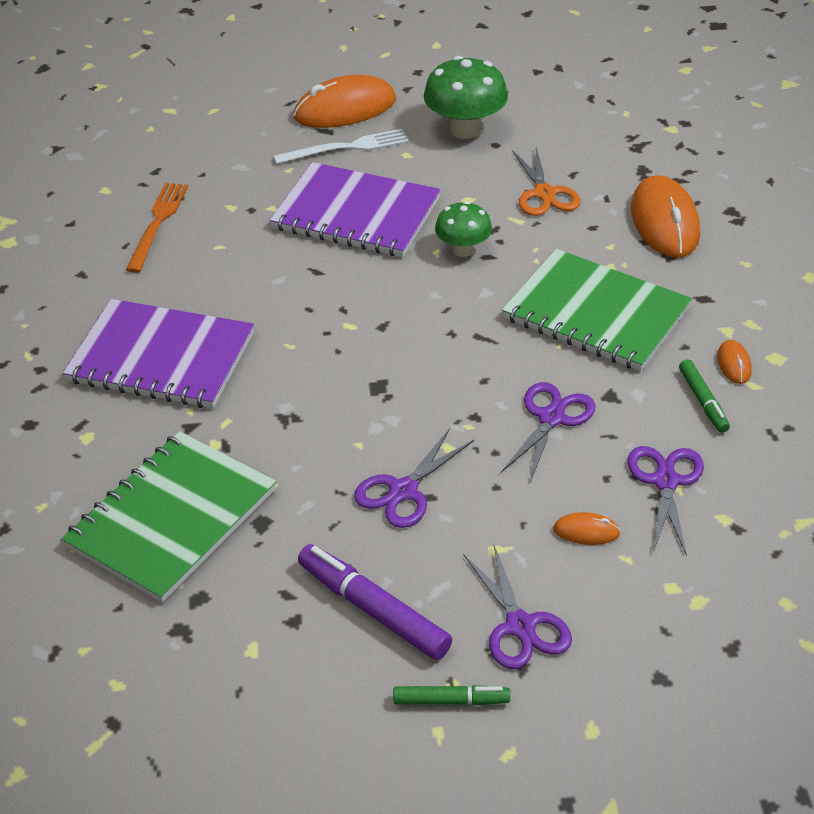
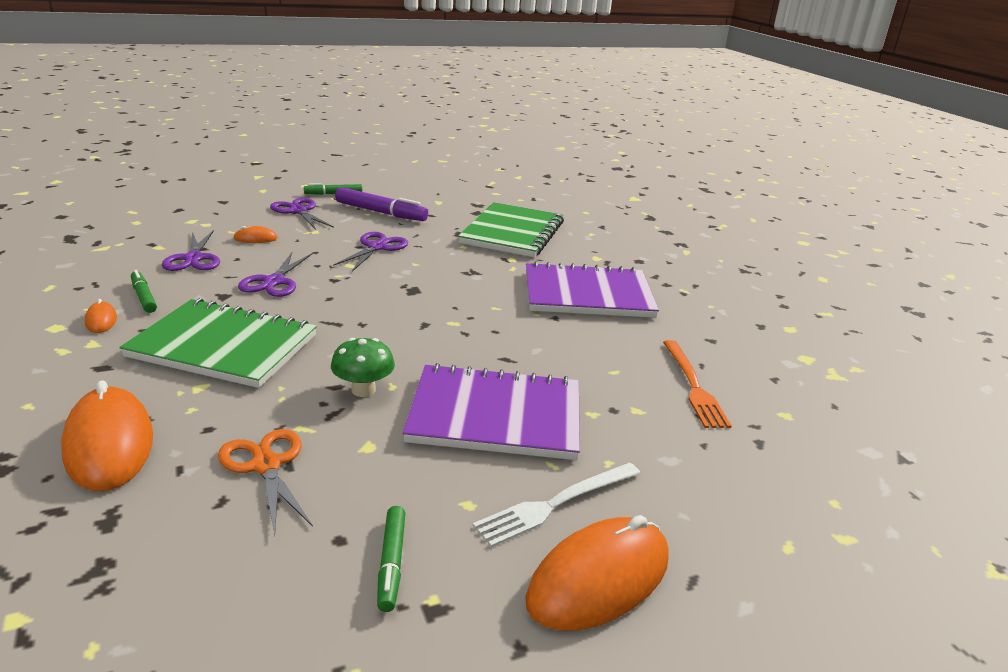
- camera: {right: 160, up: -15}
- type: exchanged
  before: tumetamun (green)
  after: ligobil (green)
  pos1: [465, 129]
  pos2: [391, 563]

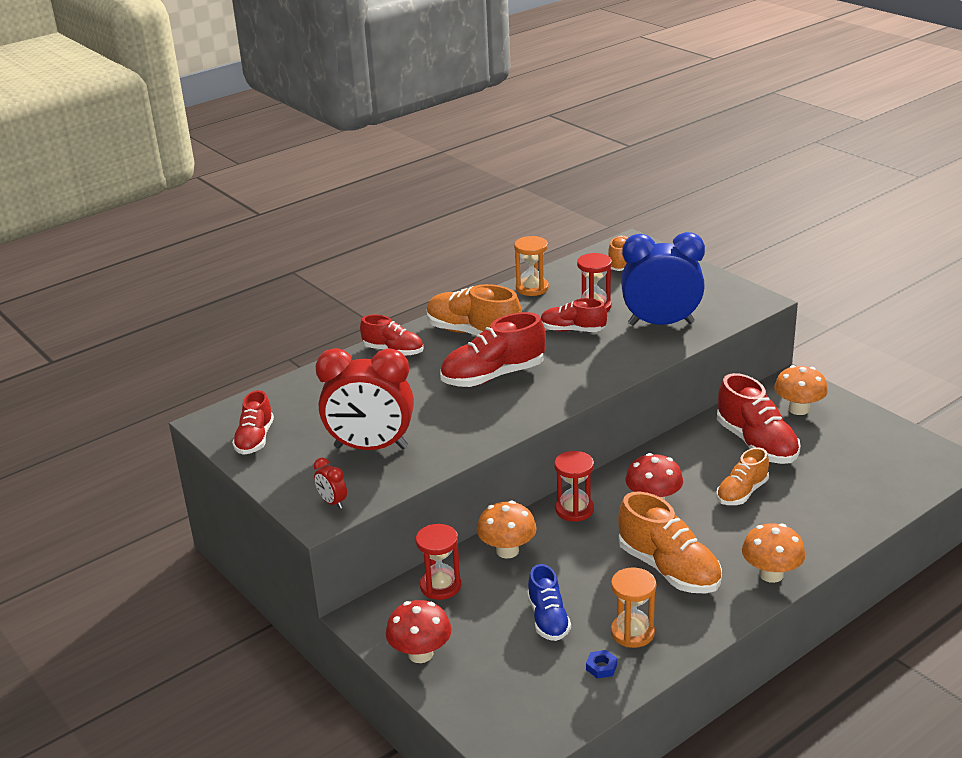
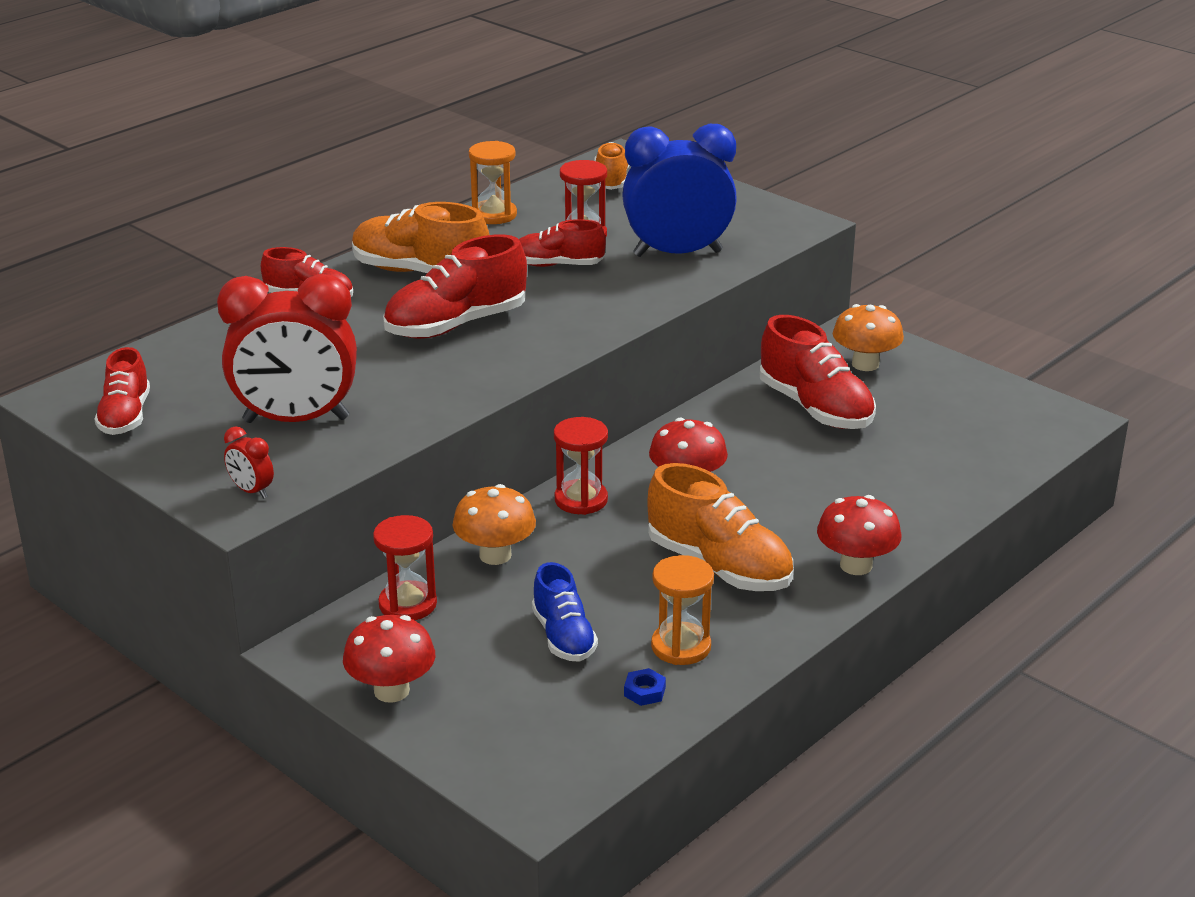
- camera: {right: -10, up: 0}
- type: missing
  before: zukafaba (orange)
  pos1: [742, 493]
- type: colour
  before: tumetamun (orange)
  after: tumetamun (red)
  pos1: [771, 574]
  pos2: [856, 565]

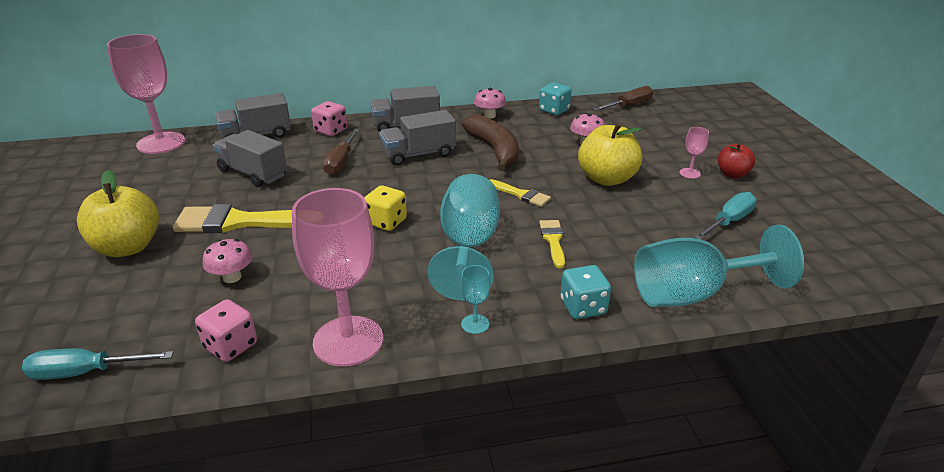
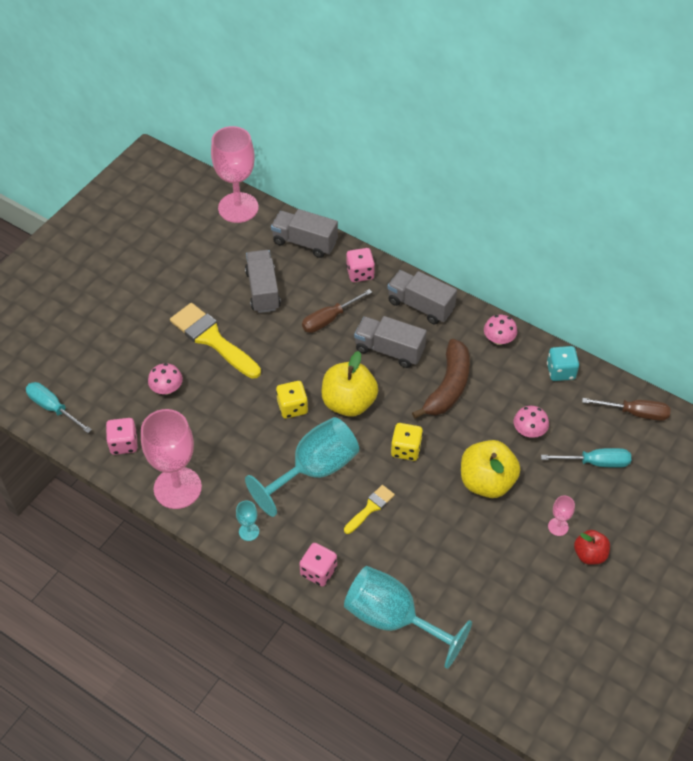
- camera: {right: 45, up: 20}
- type: relocated
  before: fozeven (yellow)
  pos1: [128, 247]
  pos2: [349, 403]
- type: exchanged
  before: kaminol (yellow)
  after: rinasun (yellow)
  pos1: [521, 194]
  pos2: [406, 449]
- type: relocated
  before: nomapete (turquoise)
  pos1: [728, 221]
  pos2: [595, 462]
- type: colour
  before: rinasun (turquoise)
  after: rinasun (pink)
  pos1: [583, 307]
  pos2: [318, 571]

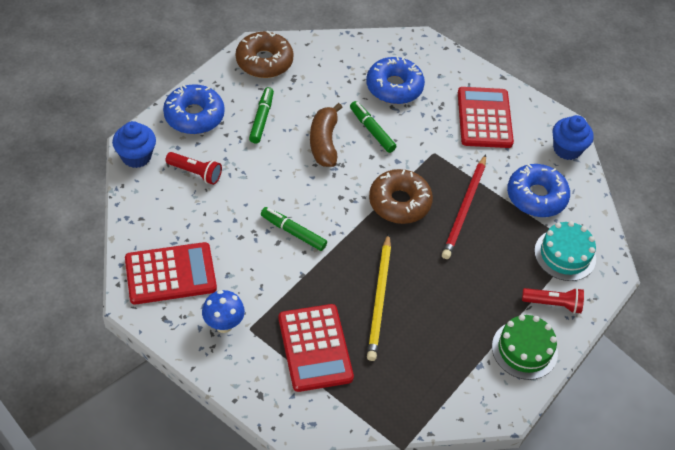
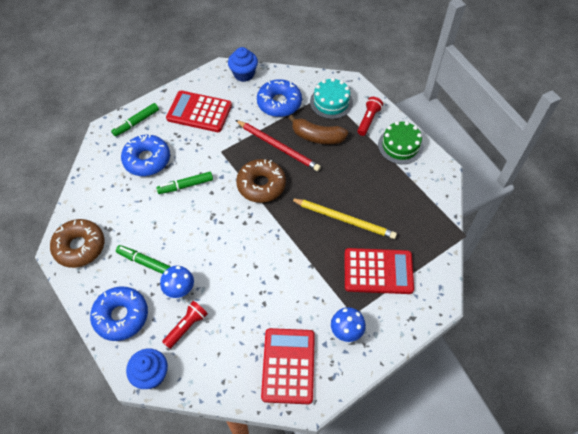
- camera: {right: -70, up: 5}
- type: relocated
  before: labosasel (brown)
  pos1: [324, 142]
  pos2: [317, 137]
- type: relocated
  before: ligobil (green)
  pos1: [293, 232]
  pos2: [136, 122]
- type: appeared
  after: tumetamun (blue)
  pos2: [180, 291]

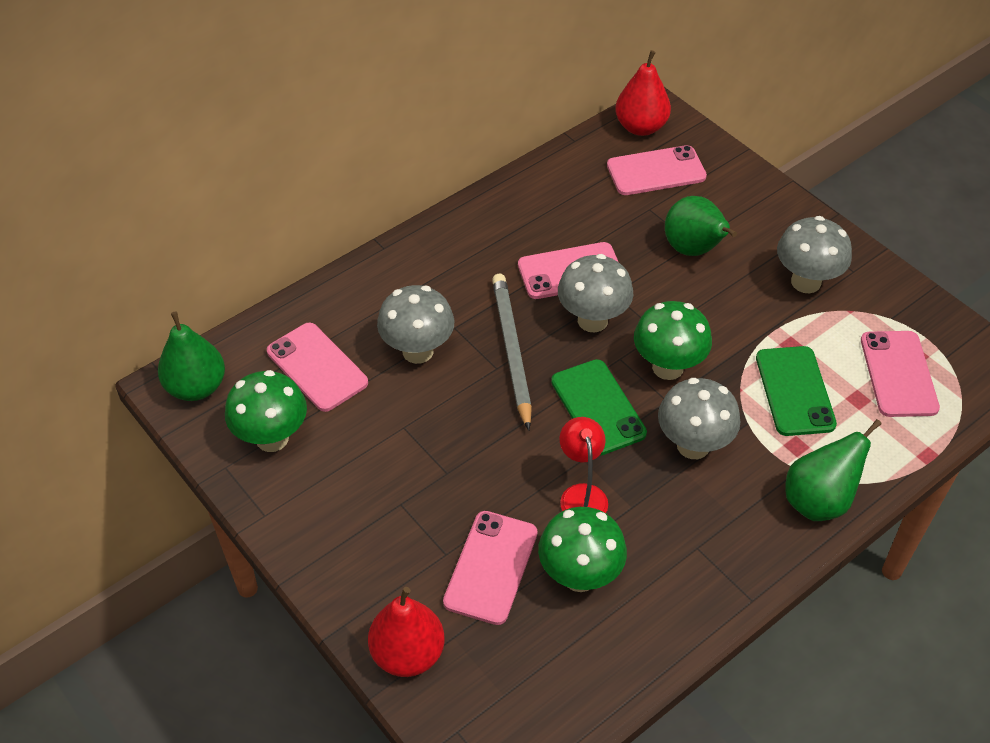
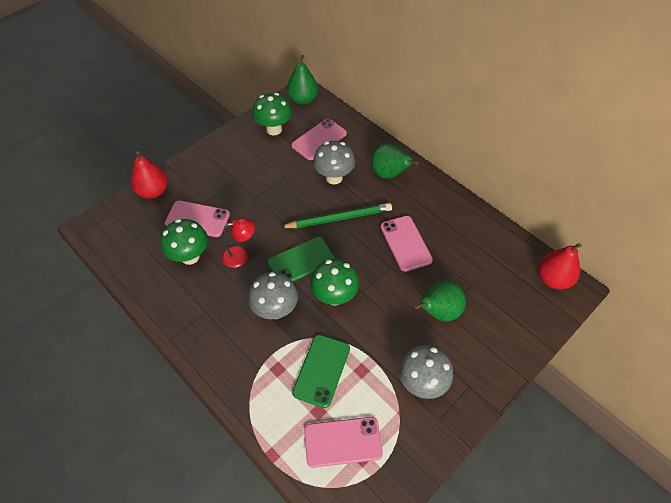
- camera: {right: 85, up: 5}
- type: missing
  before: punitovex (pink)
  pos1: [656, 171]
- type: missing
  before: tumetamun (grey)
  pos1: [592, 320]
- type: colour
  before: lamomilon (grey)
  after: lamomilon (green)
  pos1: [512, 351]
  pos2: [339, 218]
- type: spun
  before: punitovex (green)
  pos1: [794, 391]
  pos2: [321, 370]
  turn: -60
- type: relocated
  before: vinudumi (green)
  pos1: [818, 500]
  pos2: [389, 174]

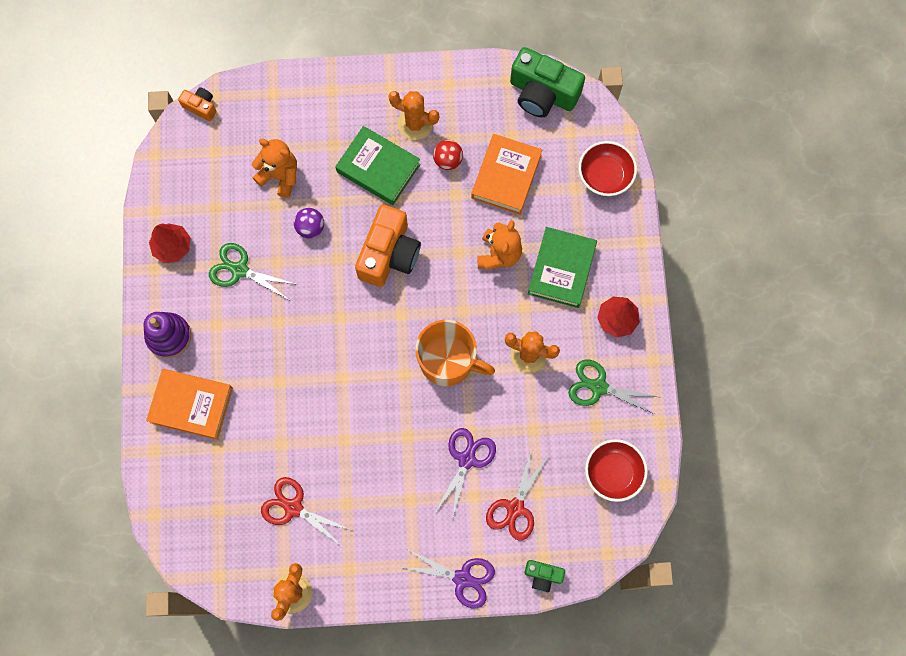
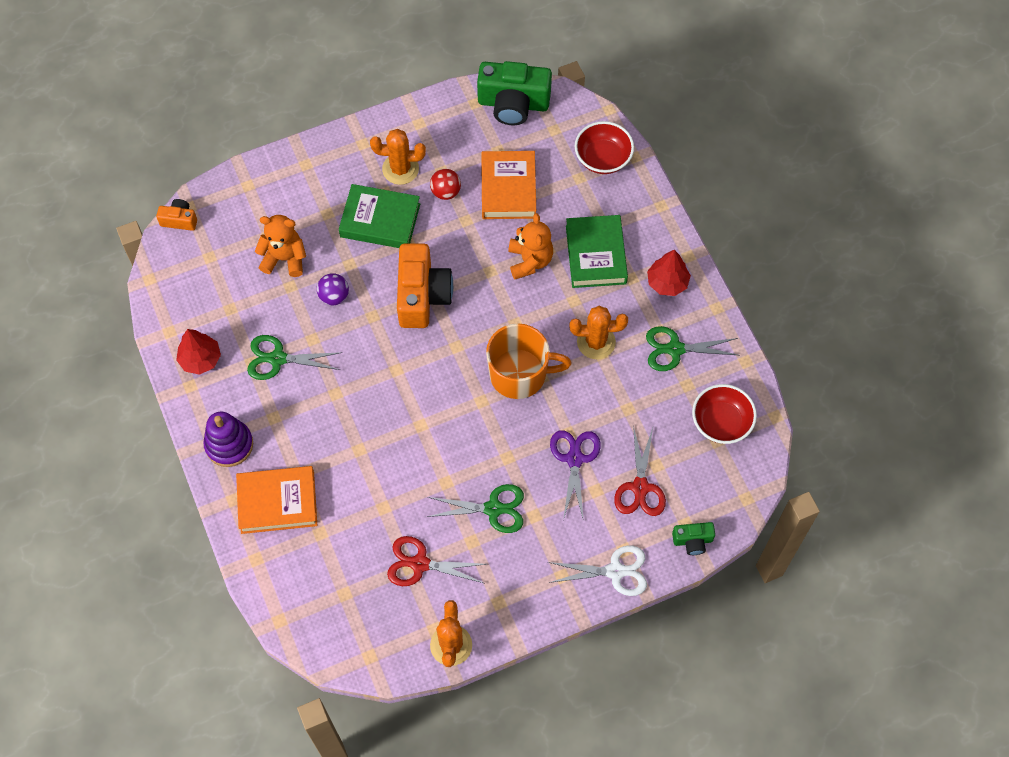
- camera: {right: -20, up: -10}
- type: colour
  before: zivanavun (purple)
  after: zivanavun (white)
  pos1: [462, 578]
  pos2: [615, 571]
- type: appeared
  after: zivanavun (green)
  pos2: [493, 509]

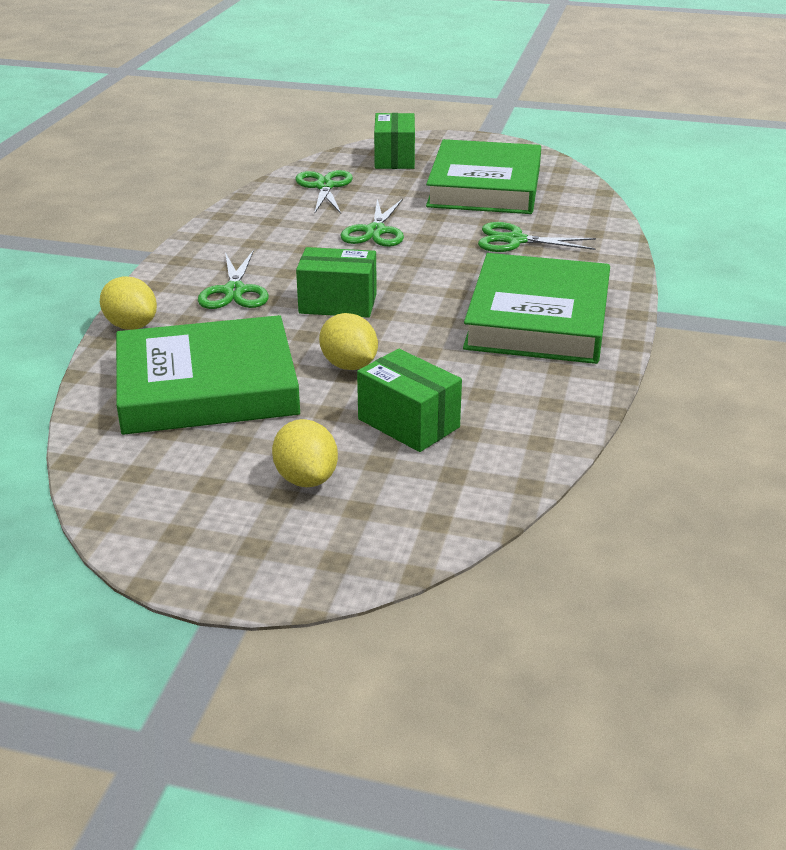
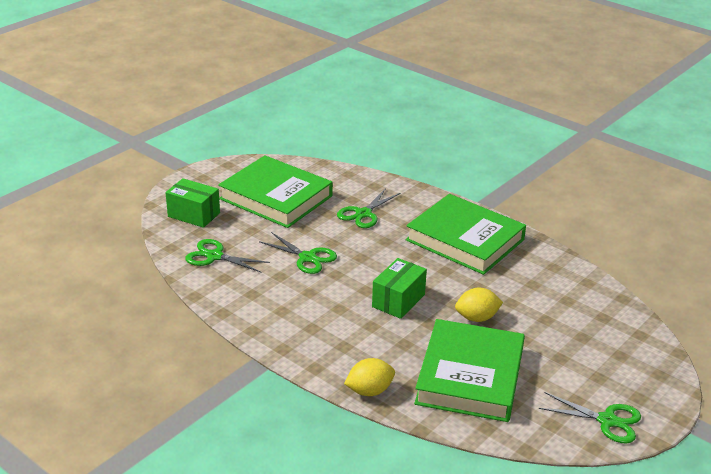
- camera: {right: -65, up: 0}
- type: relocated
  before: zivanavun (green)
  pos1: [234, 291]
  pos2: [607, 421]
- type: missing
  before: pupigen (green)
  pos1: [408, 423]
- type: missing
  before: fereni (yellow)
  pos1: [306, 478]

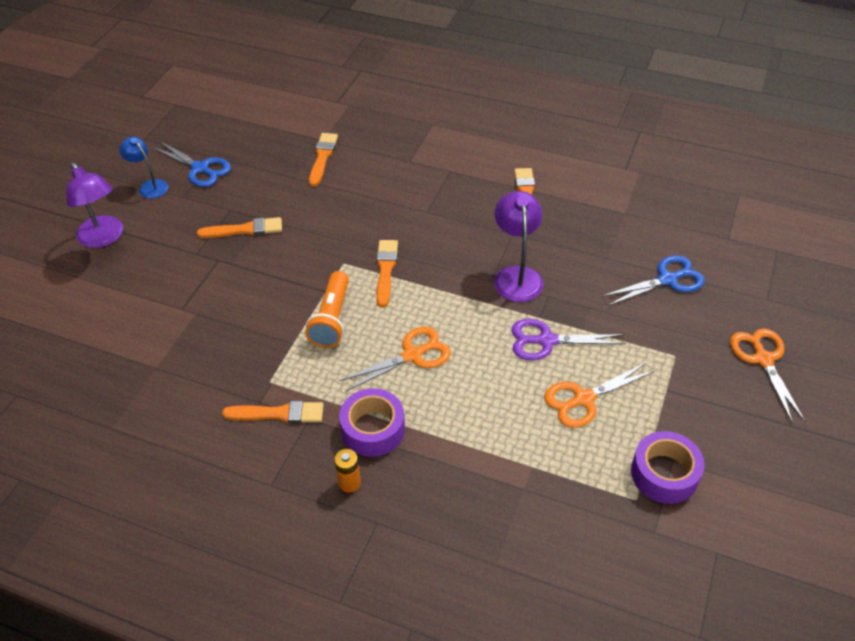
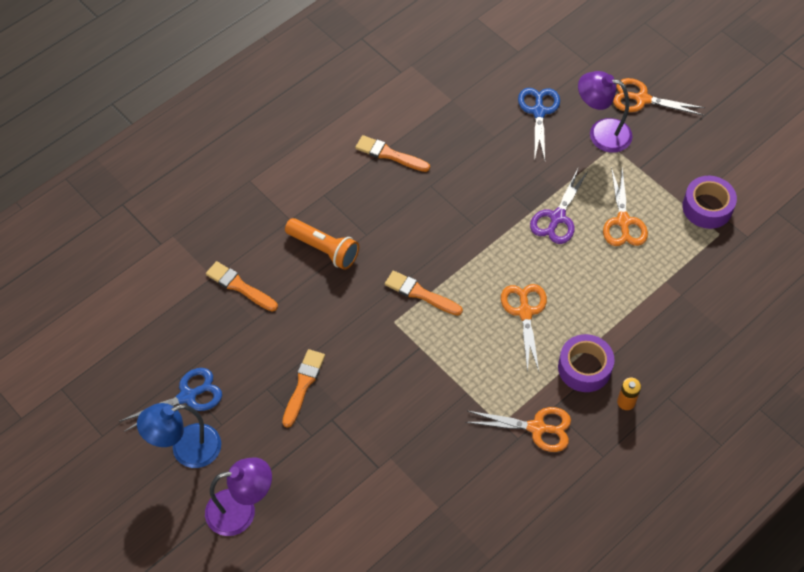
- camera: {right: -65, up: 10}
- type: size
  before: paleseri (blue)
  pos1: [150, 186]
  pos2: [186, 449]
  scale: 1.54
- type: relocated
  before: paleseri (purple)
  pos1: [516, 276]
  pos2: [601, 133]
- type: relocated
  before: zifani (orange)
  pos1: [332, 319]
  pos2: [324, 249]
- type: exchanged
  before: kaminol (orange)
  after: zivanavun (orange)
  pos1: [279, 414]
  pos2: [537, 428]

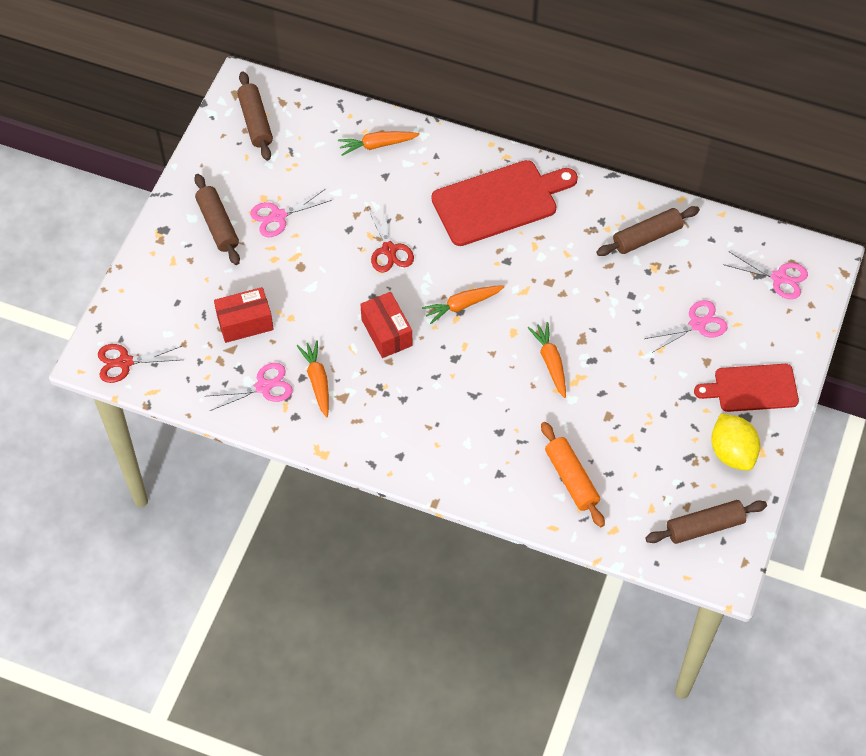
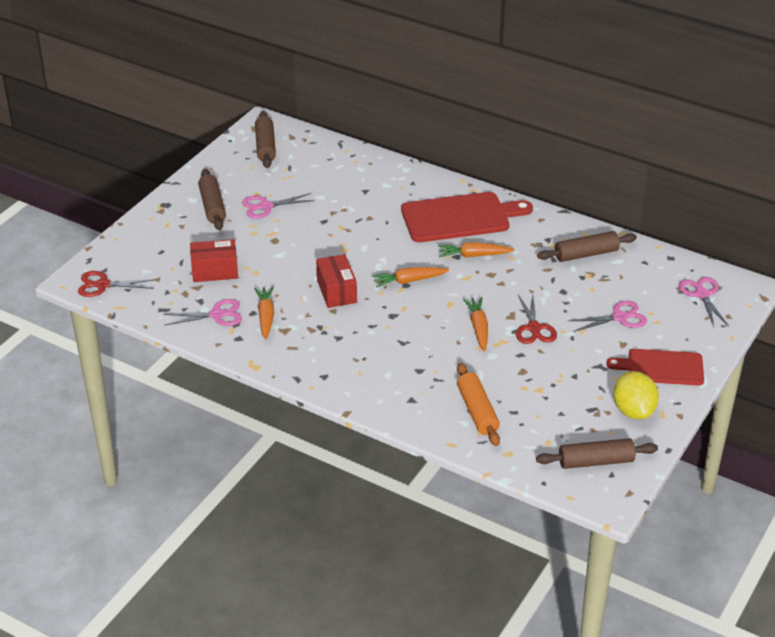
- camera: {right: 10, up: -20}
- type: relocated
  before: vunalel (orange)
  pos1: [377, 145]
  pos2: [474, 255]
- type: relocated
  before: zivanavun (red)
  pos1: [389, 250]
  pos2: [534, 328]
- type: spun
  before: zivanavun (pink)
  pos1: [779, 278]
  pos2: [702, 294]
  turn: -135

